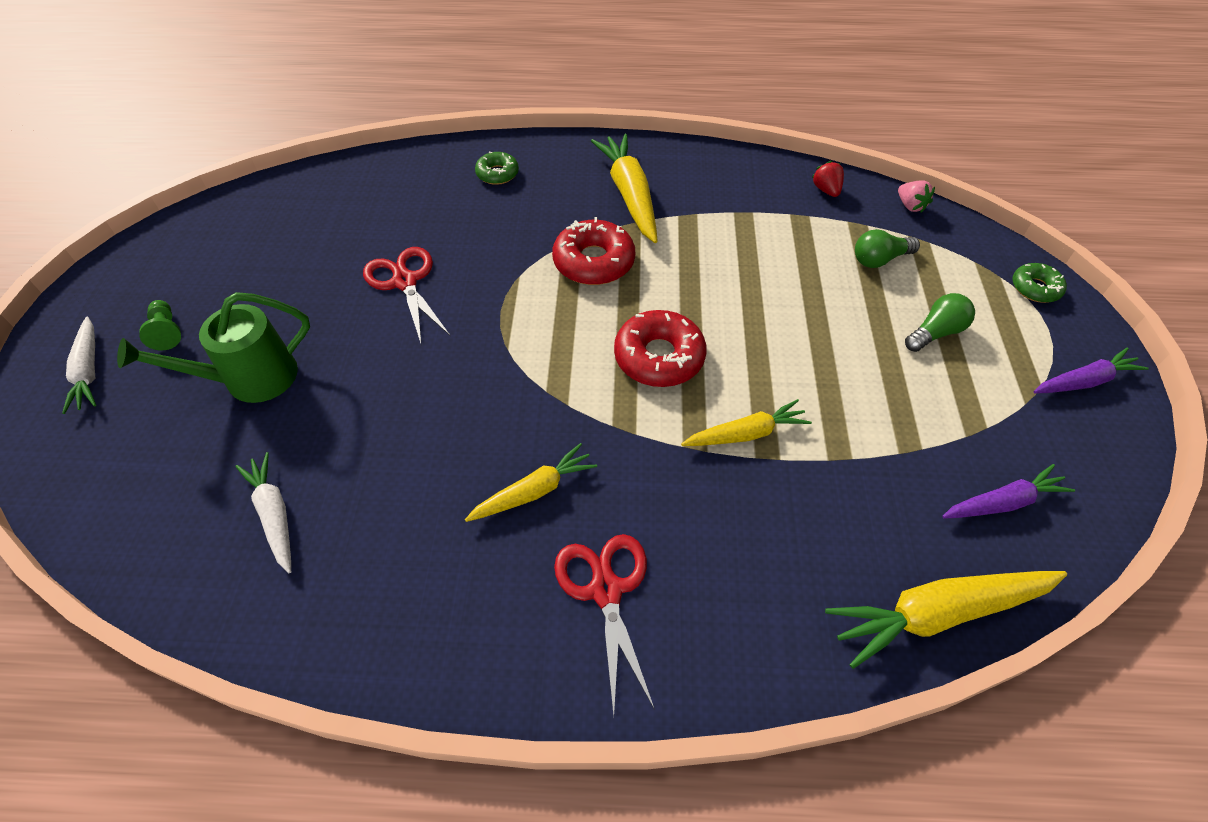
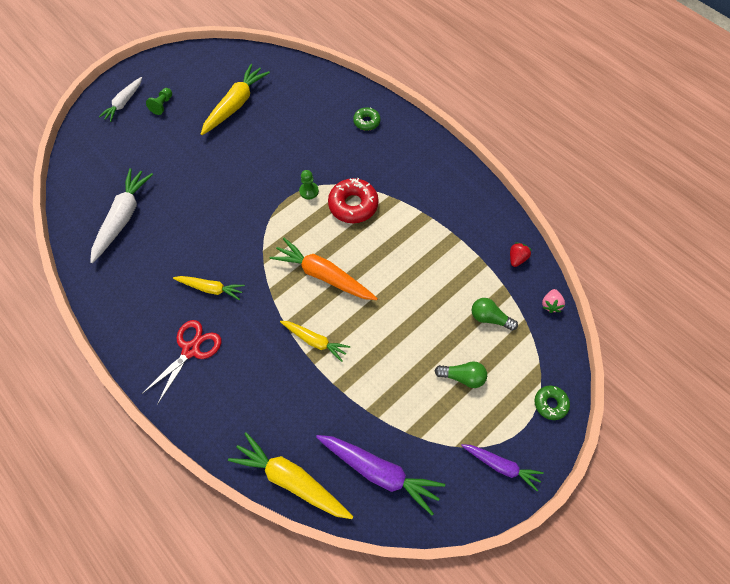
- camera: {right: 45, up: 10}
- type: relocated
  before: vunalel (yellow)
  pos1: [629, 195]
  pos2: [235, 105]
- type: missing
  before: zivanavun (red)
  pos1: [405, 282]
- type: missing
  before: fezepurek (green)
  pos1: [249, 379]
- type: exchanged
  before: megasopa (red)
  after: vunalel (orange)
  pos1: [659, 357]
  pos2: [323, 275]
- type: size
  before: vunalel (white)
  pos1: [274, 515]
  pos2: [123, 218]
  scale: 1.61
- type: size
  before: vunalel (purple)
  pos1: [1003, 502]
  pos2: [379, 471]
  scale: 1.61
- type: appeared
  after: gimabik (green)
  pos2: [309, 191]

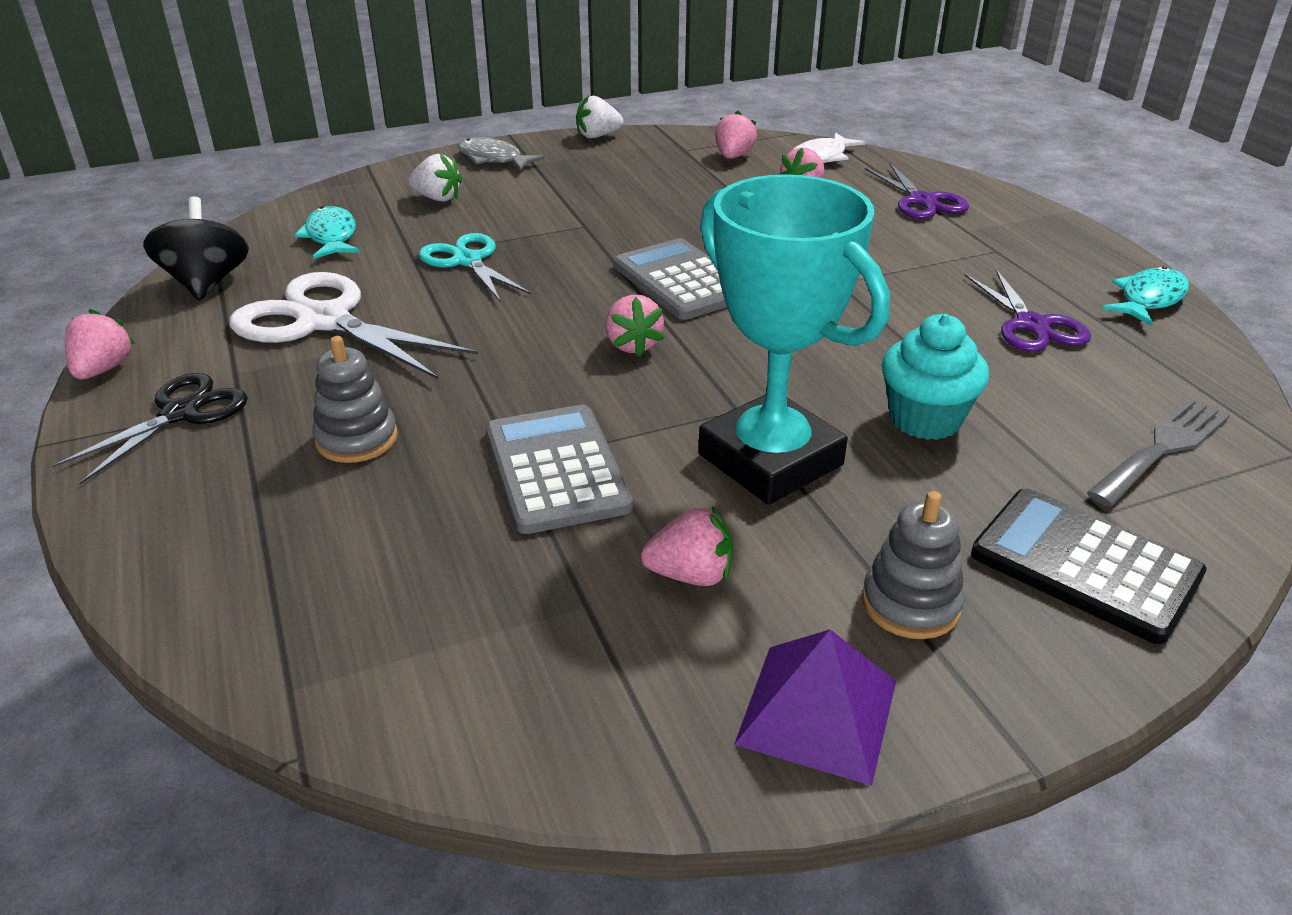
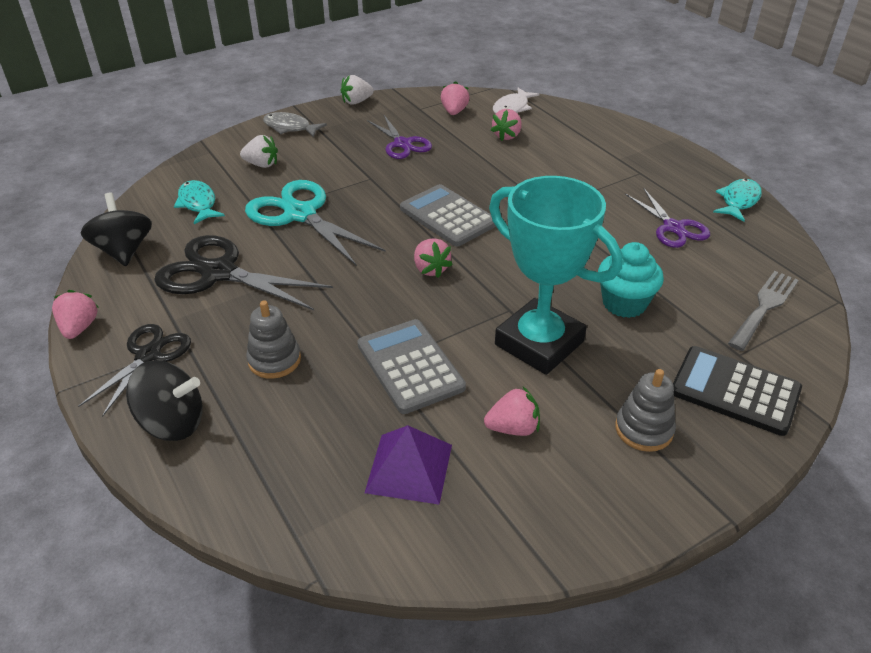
- camera: {right: -10, up: 5}
- type: relocated
  before: zivanavun (purple)
  pos1: [922, 201]
  pos2: [402, 144]
- type: size
  before: zivanavun (turquoise)
  pos1: [467, 261]
  pos2: [300, 214]
  scale: 1.59
- type: colour
  before: zivanavun (white)
  after: zivanavun (black)
  pos1: [323, 321]
  pos2: [218, 273]
- type: relocated
  before: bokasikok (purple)
  pos1: [817, 712]
  pos2: [409, 468]
- type: appeared
  after: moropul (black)
  pos2: [172, 423]

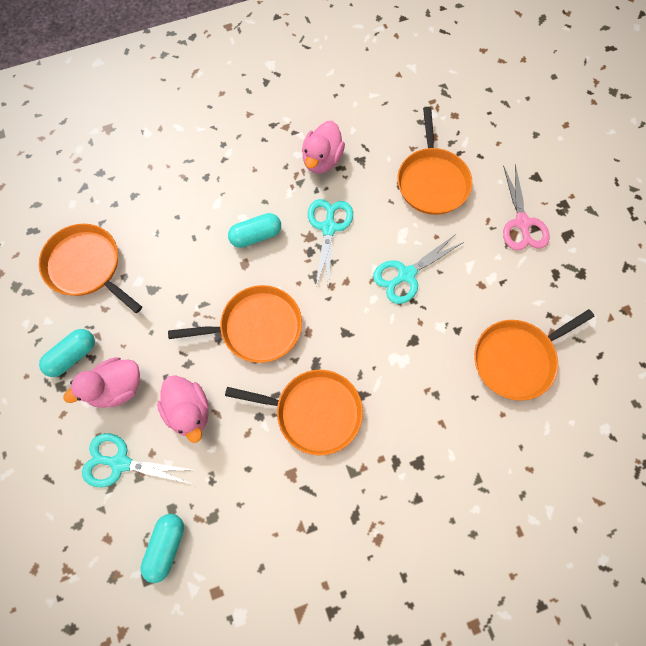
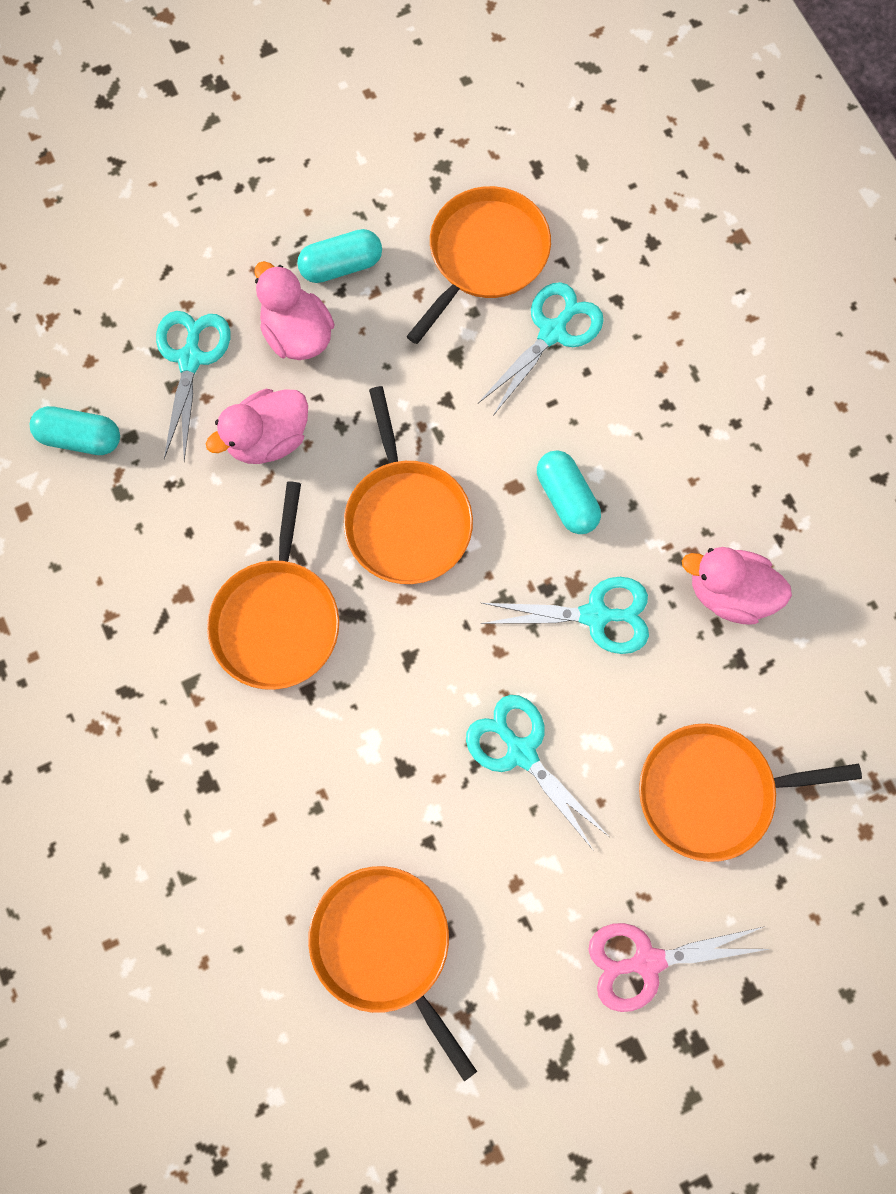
- camera: {right: 85, up: 5}
- type: spun
  before: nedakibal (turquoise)
  pos1: [72, 356]
  pos2: [341, 265]
  turn: -60
- type: appeared
  after: zivanavun (turquoise)
  pos2: [553, 332]

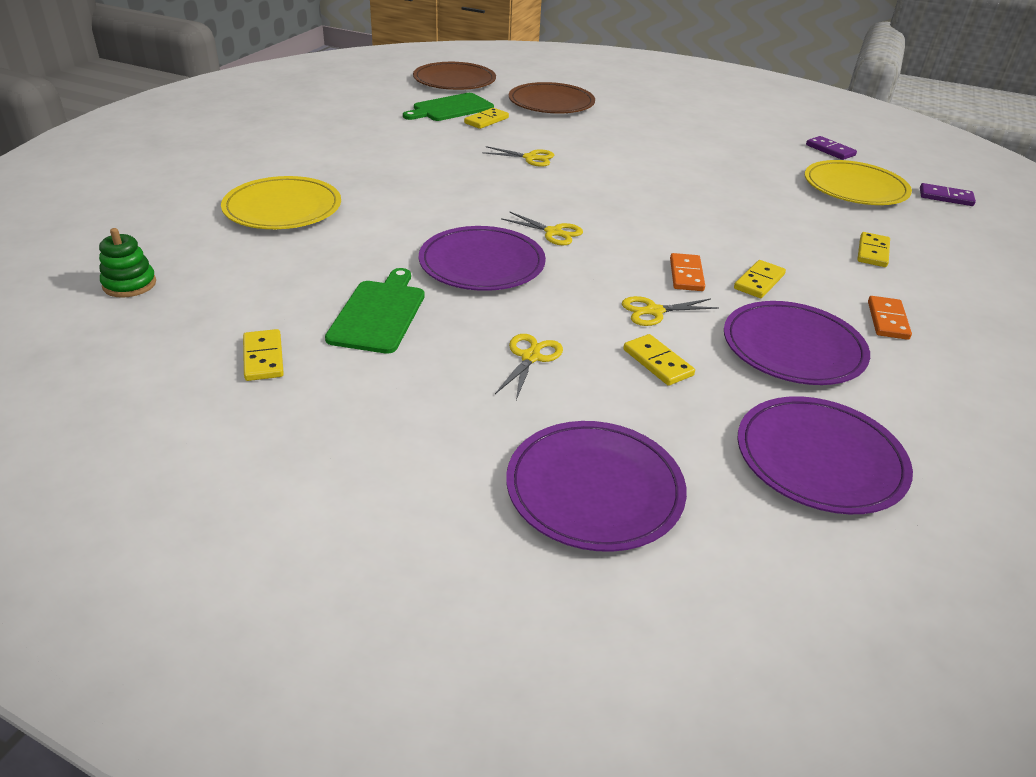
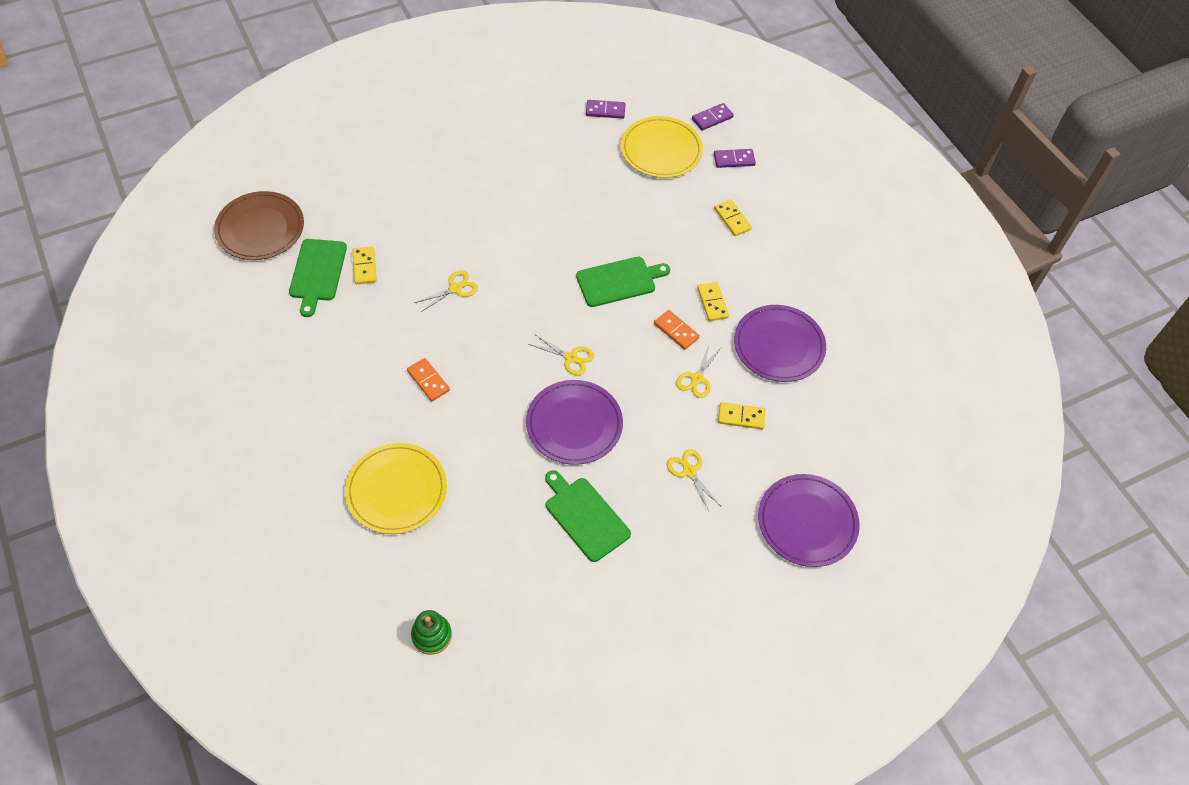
- camera: {right: -50, up: 20}
- type: missing
  before: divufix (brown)
  pos1: [551, 103]
- type: spun
  before: zivanavun (yellow)
  pos1: [553, 232]
  pos2: [571, 358]
  turn: 45
- type: relocated
  before: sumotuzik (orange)
  pos1: [887, 320]
  pos2: [428, 381]
- type: missing
  before: sumotuzik (yellow)
  pos1: [263, 358]
- type: missing
  before: divufix (purple)
  pos1: [820, 459]
- type: appeared
  after: sumotuzik (purple)
  pos2: [734, 160]
- type: appeared
  after: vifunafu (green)
  pos2: [619, 281]

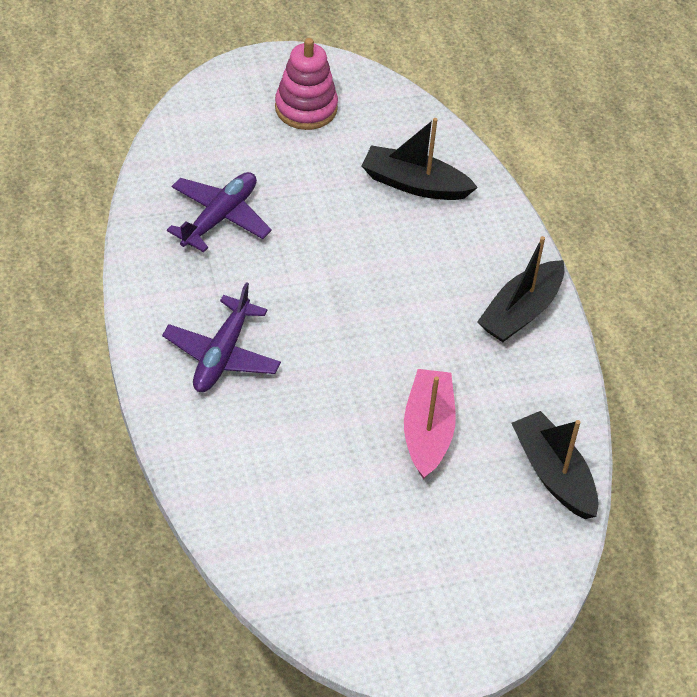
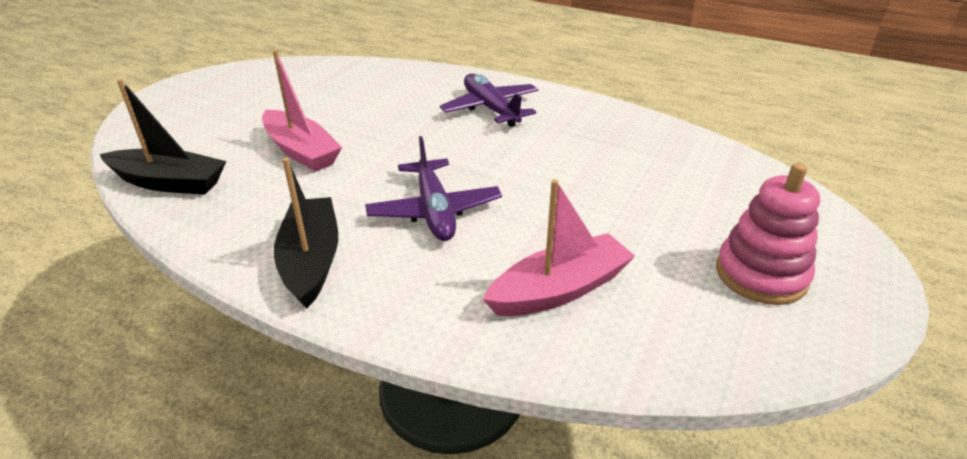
- camera: {right: 135, up: -15}
- type: colour
  before: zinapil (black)
  after: zinapil (pink)
  pos1: [414, 184]
  pos2: [559, 289]
- type: relocated
  before: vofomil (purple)
  pos1: [220, 217]
  pos2: [434, 211]

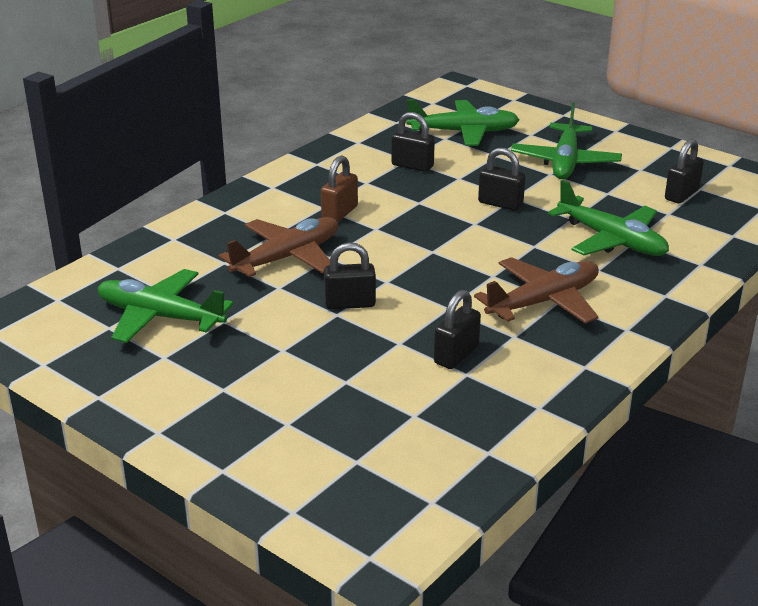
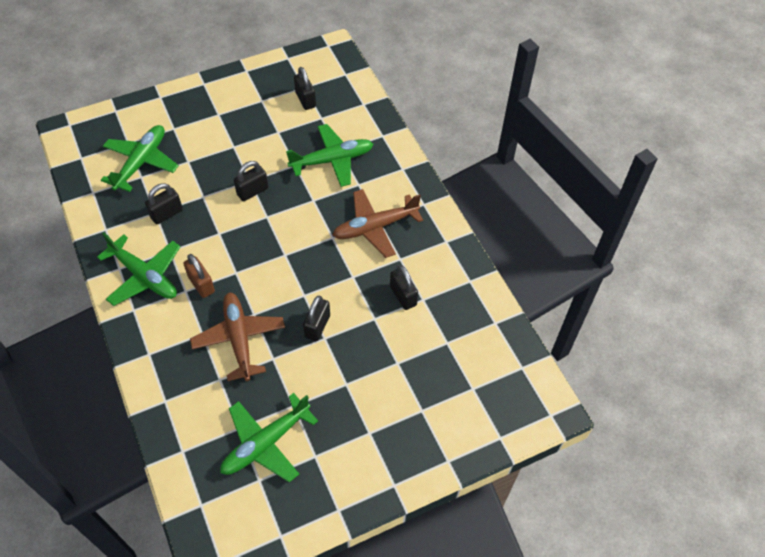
- camera: {right: -65, up: 25}
- type: relocated
  before: vofomil (green)
  pos1: [565, 162]
  pos2: [144, 276]
- type: spun
  before: vofomil (brown)
  pos1: [543, 301]
  pos2: [375, 227]
  turn: -105

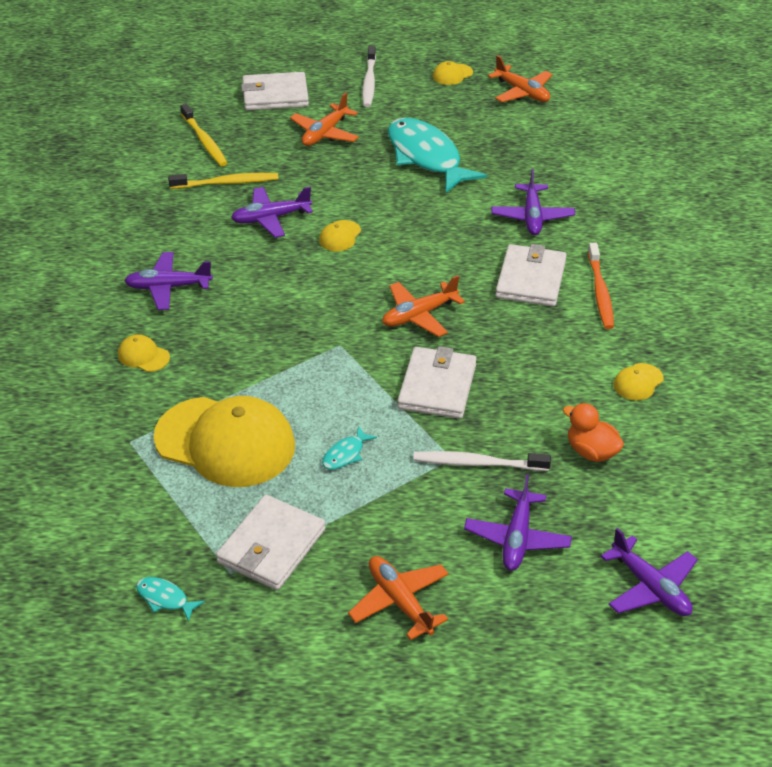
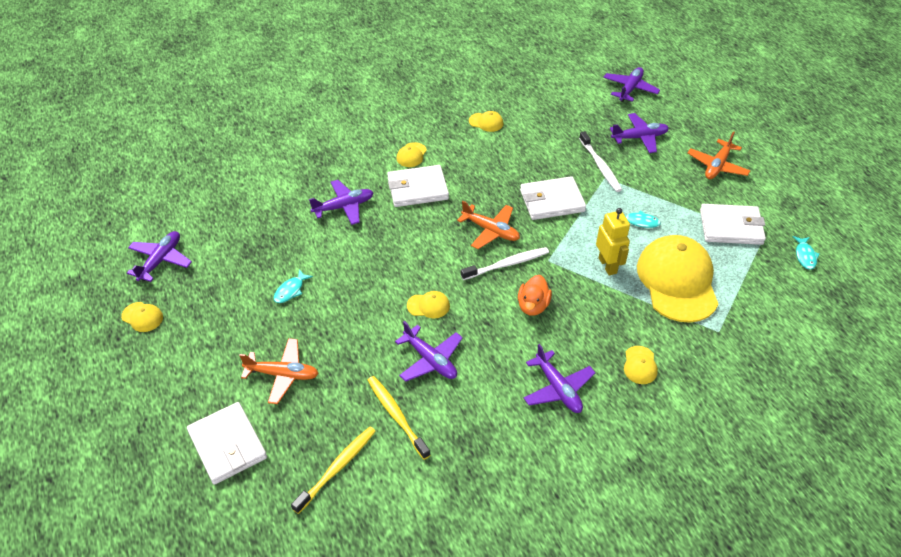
- camera: {right: -115, up: 5}
- type: relocated
  before: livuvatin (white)
  pos1: [369, 82]
  pos2: [507, 264]
- type: colour
  before: vofomil (orange)
  after: vofomil (purple)
  pos1: [522, 92]
  pos2: [160, 260]
- type: size
  before: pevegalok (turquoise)
  pos1: [426, 157]
  pos2: [290, 290]
  scale: 0.4
- type: exchanged
  before: livuvatin (orange)
  after: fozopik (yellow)
  pos1: [600, 292]
  pos2: [411, 155]
- type: relocated
  before: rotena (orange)
  pos1: [591, 451]
  pos2: [533, 306]
- type: appeared
  after: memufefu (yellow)
  pos2: [608, 265]

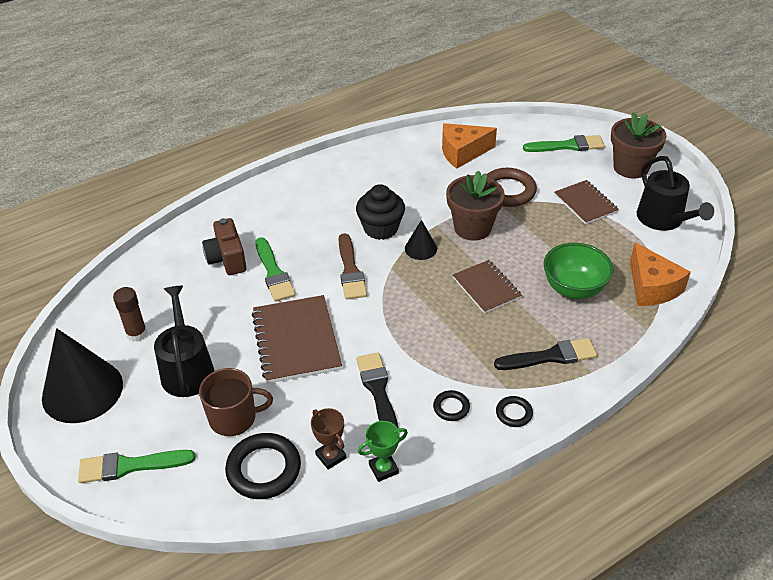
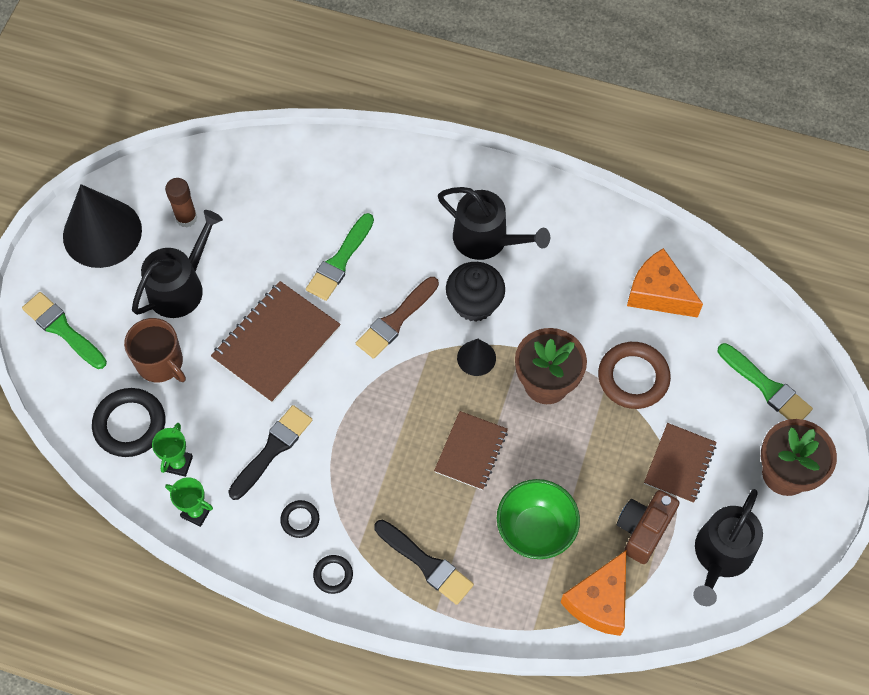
- camera: {right: 50, up: 20}
- type: relocated
  before: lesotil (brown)
  pos1: [227, 259]
  pos2: [643, 530]
- type: colour
  before: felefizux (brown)
  after: felefizux (green)
  pos1: [331, 456]
  pos2: [178, 464]
- type: appeared
  after: fezepurek (black)
  pos2: [486, 239]

